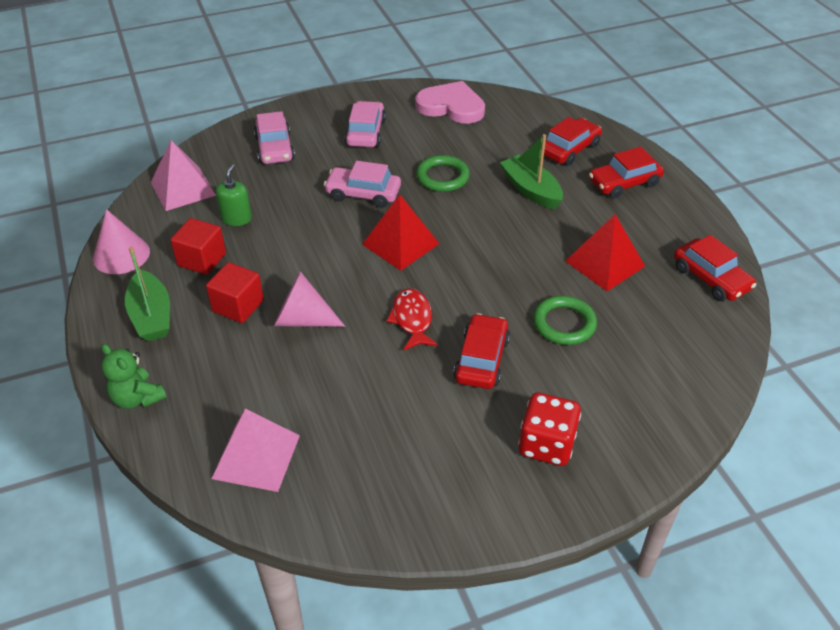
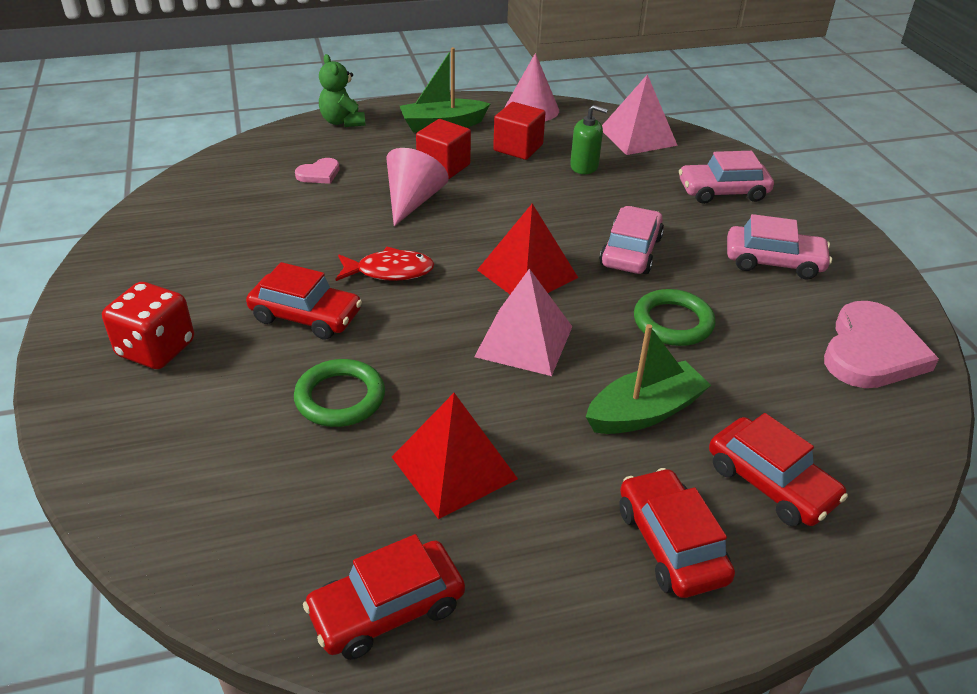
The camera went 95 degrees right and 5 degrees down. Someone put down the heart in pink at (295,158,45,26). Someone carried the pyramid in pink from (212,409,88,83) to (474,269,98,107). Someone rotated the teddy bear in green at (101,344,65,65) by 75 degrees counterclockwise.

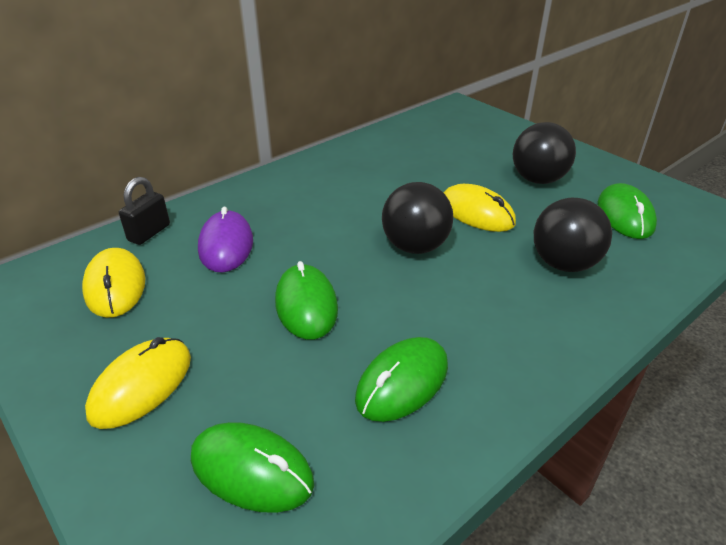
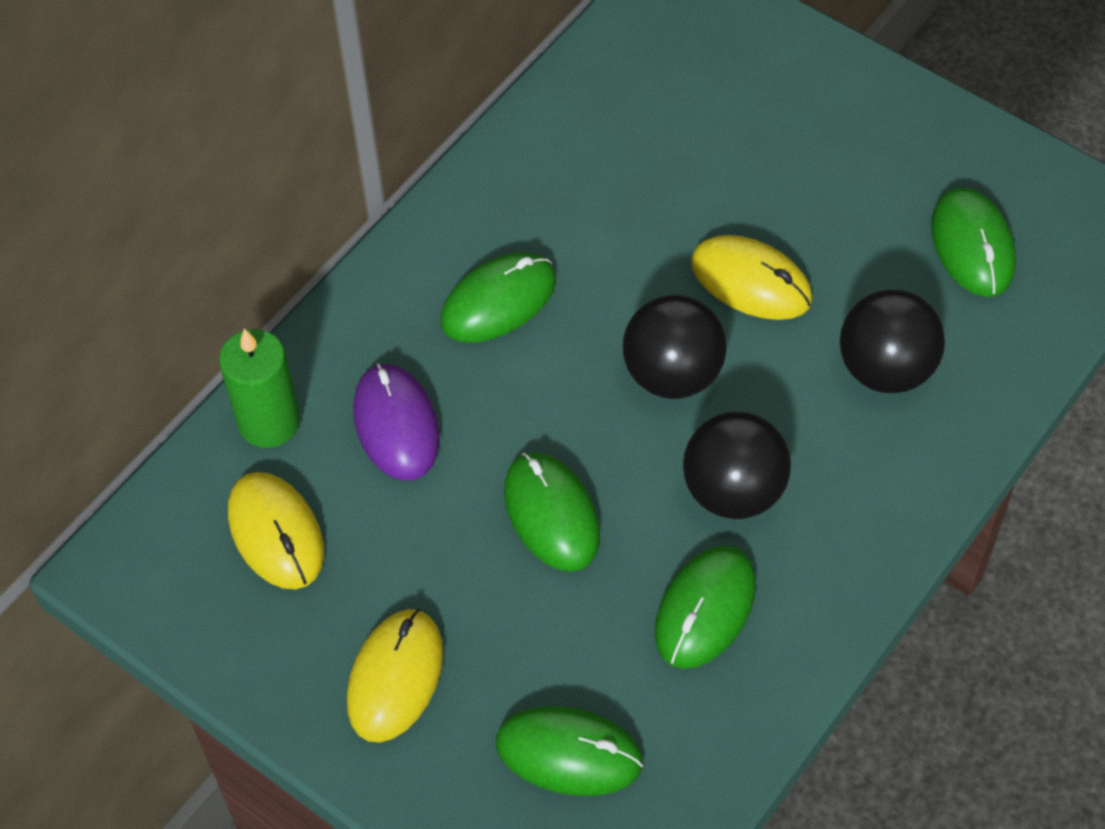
The camera went 10 degrees left and 20 degrees up. Someone put down the mouse in green at (441,252,115,90). Someone carried the ball in black from (513,122,63,62) to (683,412,108,107). Someone swapped the padlock in black at (119,177,51,68) for the candle in green at (219,329,81,119).

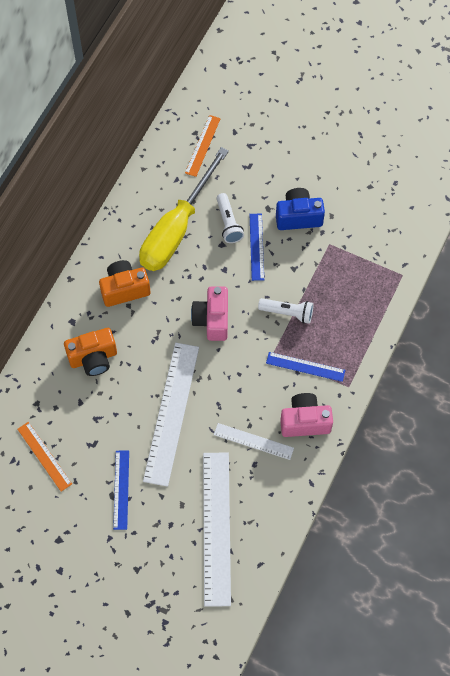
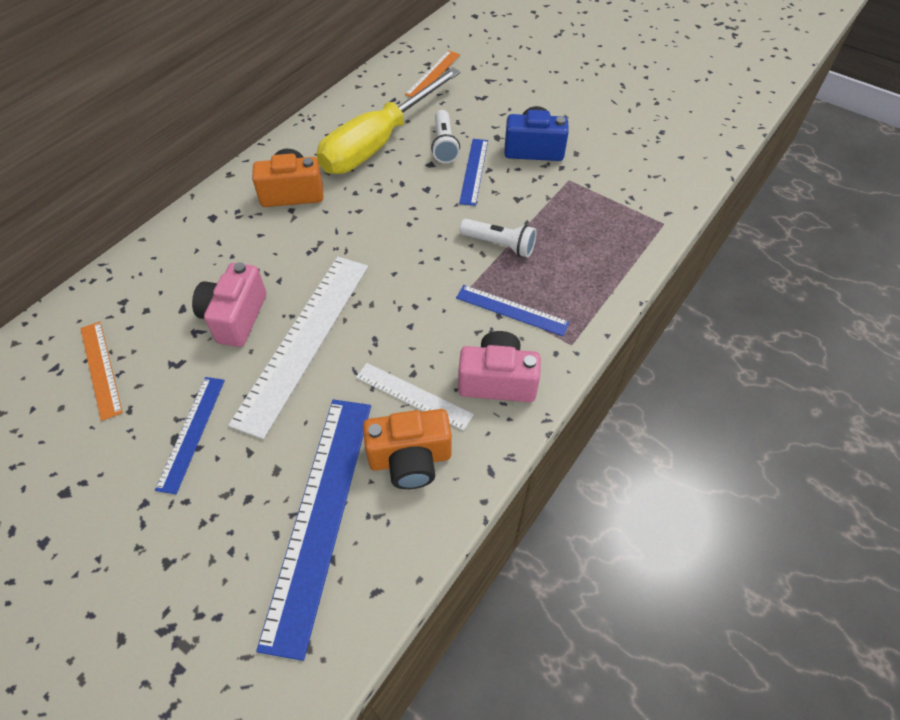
The camera went 10 degrees right and 10 degrees down. Someone carried the camera in orange from (64,328,53,48) to (363,409,89,80). Someone carried the camera in pink from (191,286,37,55) to (192,262,74,85). Someone repainted the ruler in white at (203,453,28,154), which became the ruler in blue at (256,400,115,261).

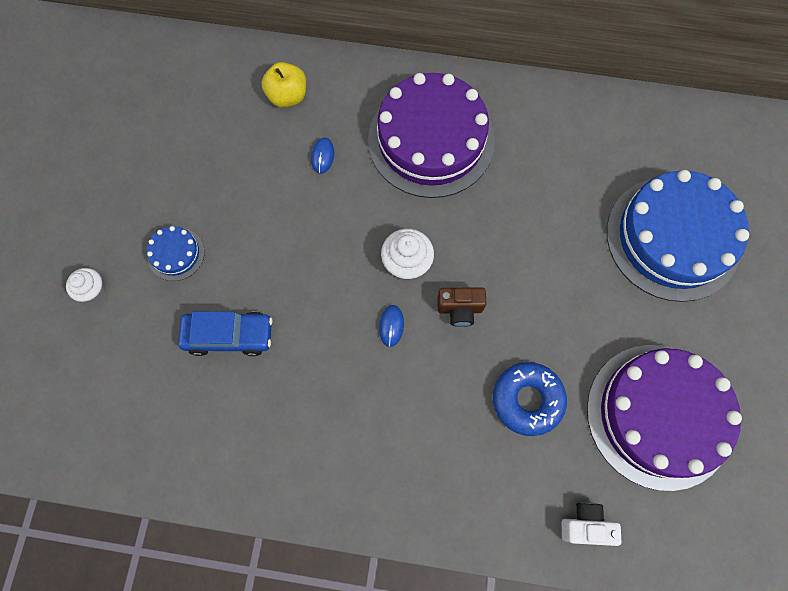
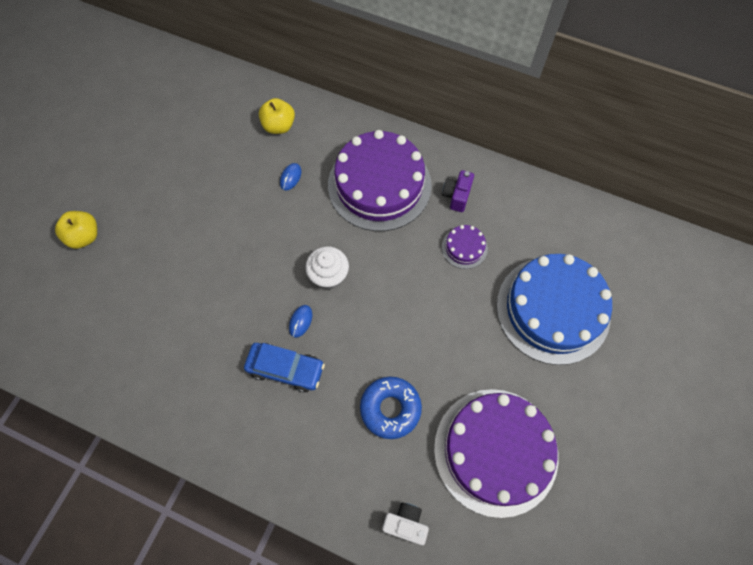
The camera went 15 degrees right and 5 degrees down. Someone took away the cake in blue at (147,226,58,55). Someone took away the camera in brown at (437,287,49,40). Someone put down the camera in purple at (442,170,32,42). Someone put down the cake in purple at (442,225,46,44). Someone carried the car in blue from (178,311,95,45) to (244,343,81,49). Someone swapped the cupcake in white at (66,268,39,34) for the apple in yellow at (55,211,42,38).

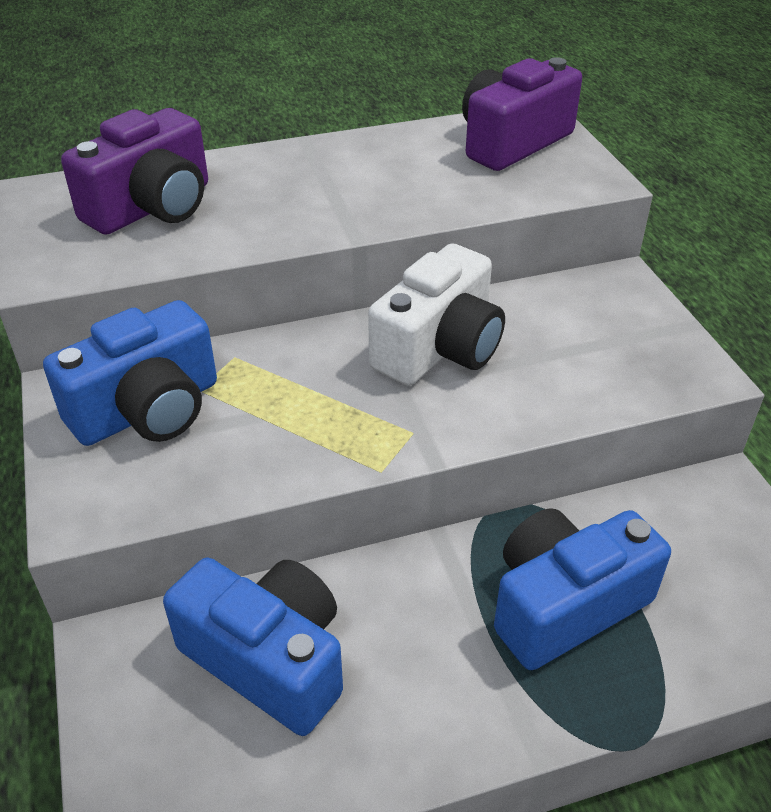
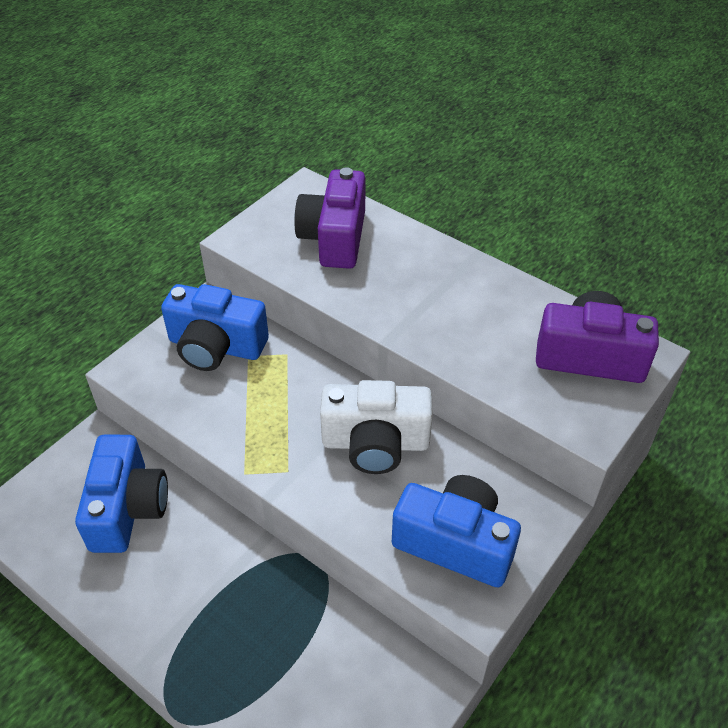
The camera went 55 degrees right and 5 degrees up. Someone carried the camera in blue from (494,508,177,162) to (392,475,129,112). Someone rotated the camera in purple at (61,108,147,127) by 90 degrees clockwise.

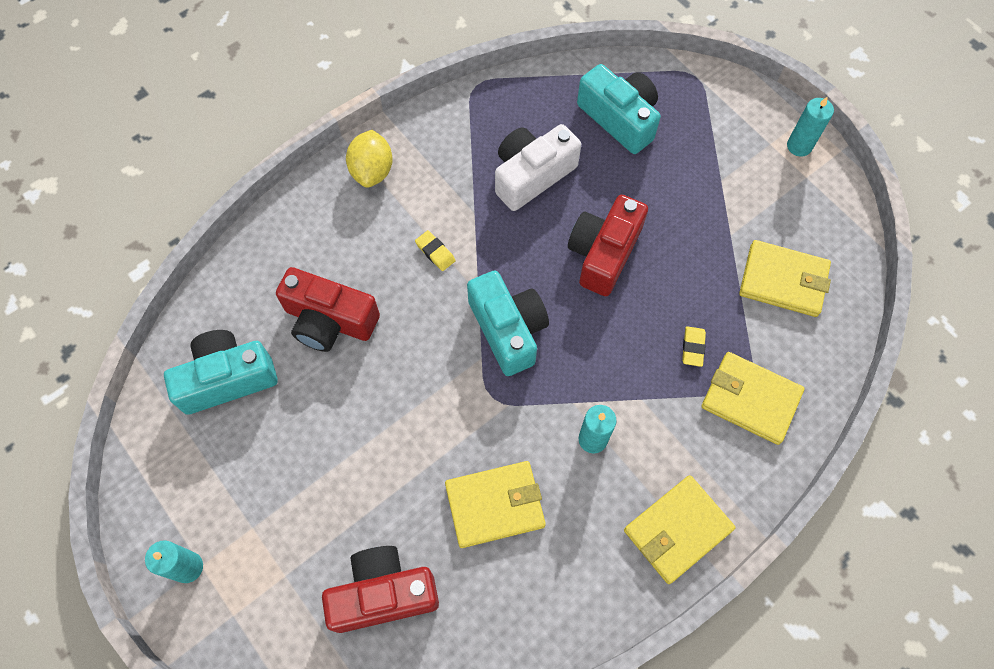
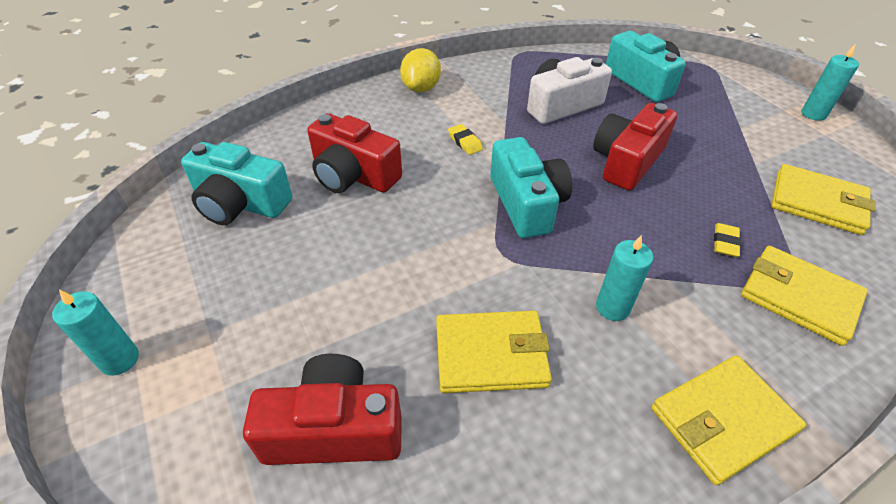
The camera went 10 degrees right and 20 degrees down. Someone rotated the camera in turquoise at (164,330,114,85) by 150 degrees counterclockwise.

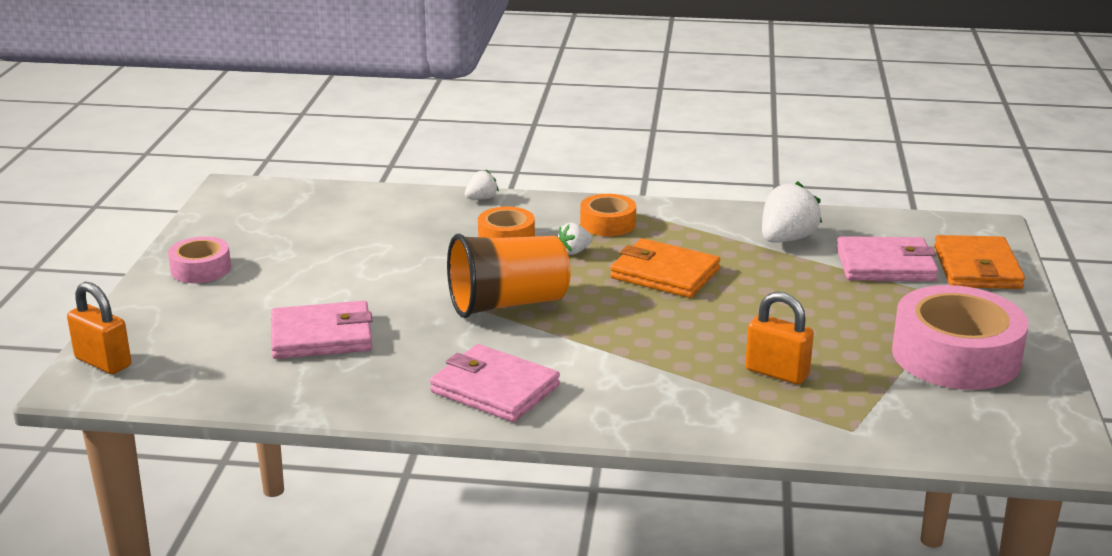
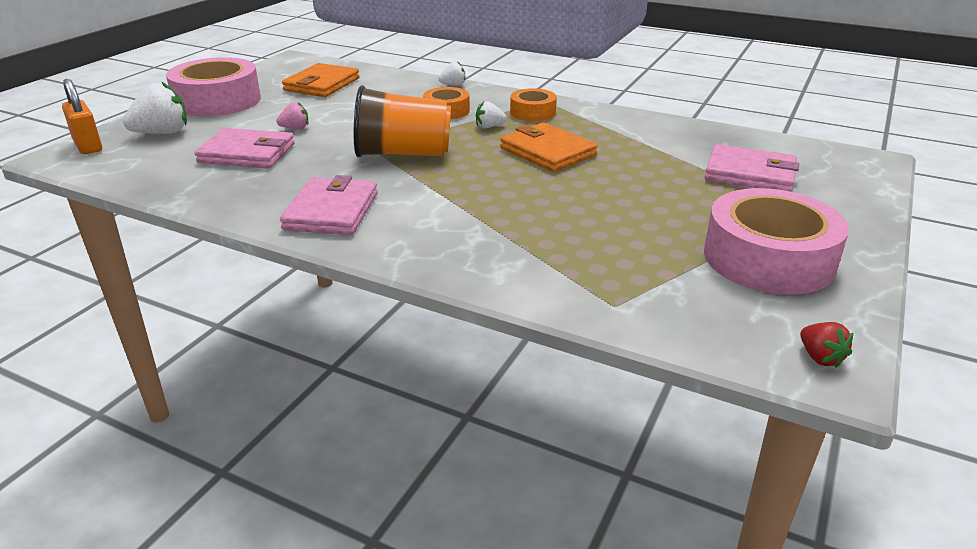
The camera went 20 degrees right and 5 degrees up. Someone took away the padlock in orange at (745,292,69,92). Someone put down the strawberry in pink at (276,102,32,27). Someone put down the strawberry in red at (800,322,53,46). Someone carried the strawberry in white from (762,181,60,62) to (123,82,64,52). Someone carried the wallet in orange from (934,235,91,54) to (282,63,78,34). Someone rotated the wallet in pink at (430,344,130,78) by 45 degrees clockwise. Someone scaled the tape in pink at (168,236,63,47) by 1.90.

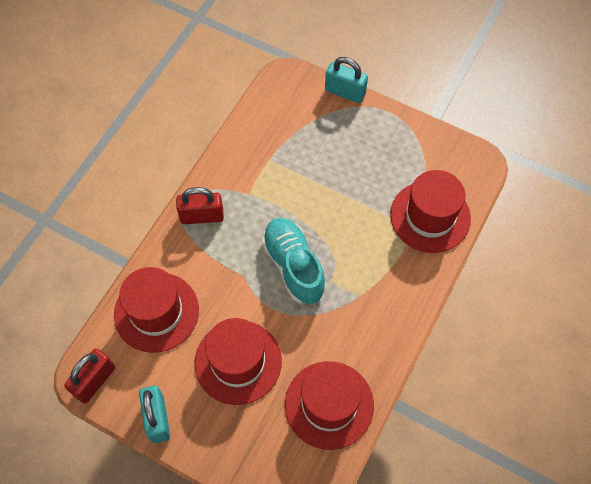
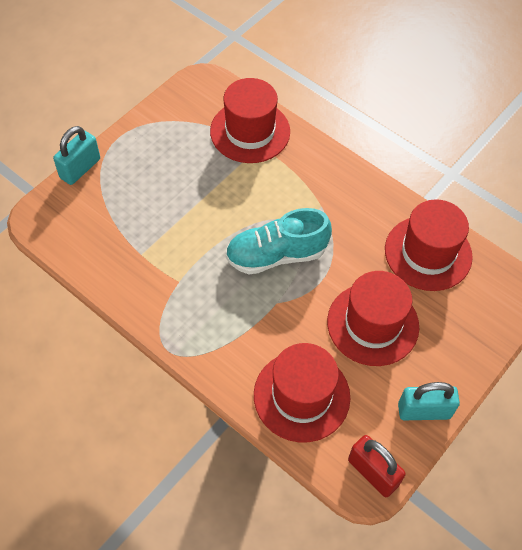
The camera went 80 degrees left and 5 degrees down. Someone took away the padlock in red at (176,187,48,37).

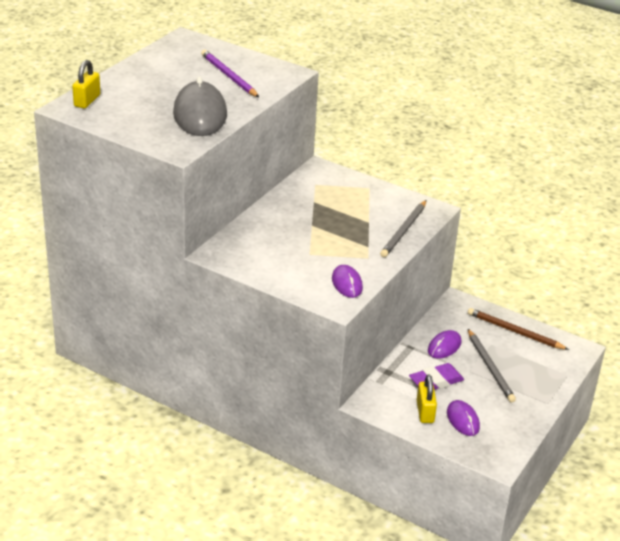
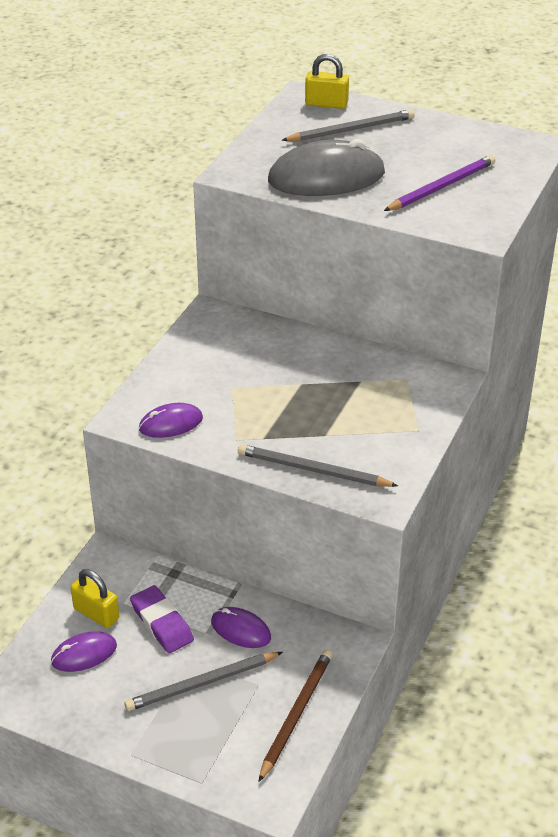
The camera went 85 degrees right and 5 degrees up. Someone put down the pencil in grey at (282,109,133,33). Someone rotated the padlock in yellow at (417,374,20,49) by 45 degrees clockwise.

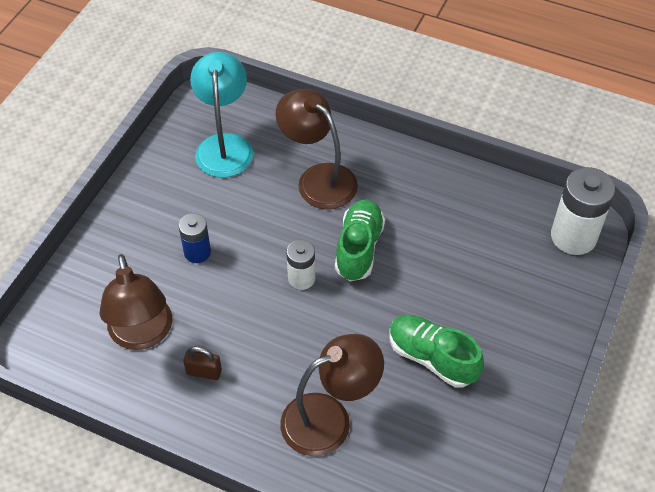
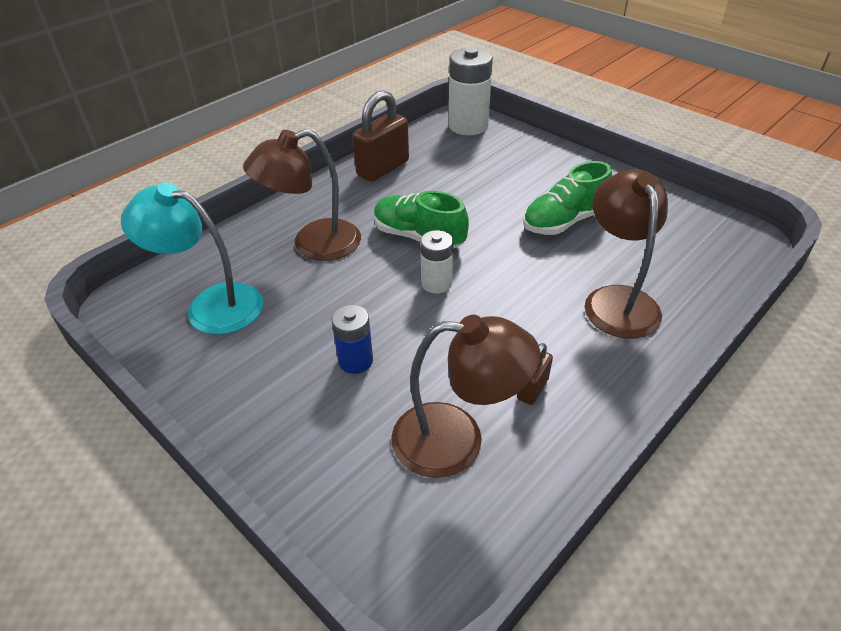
The camera went 70 degrees left and 10 degrees down. Someone put down the padlock in brown at (352,90,57,92).

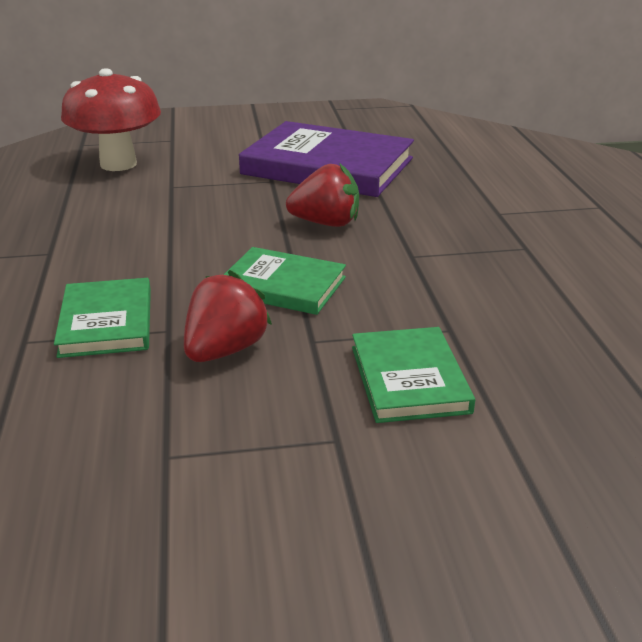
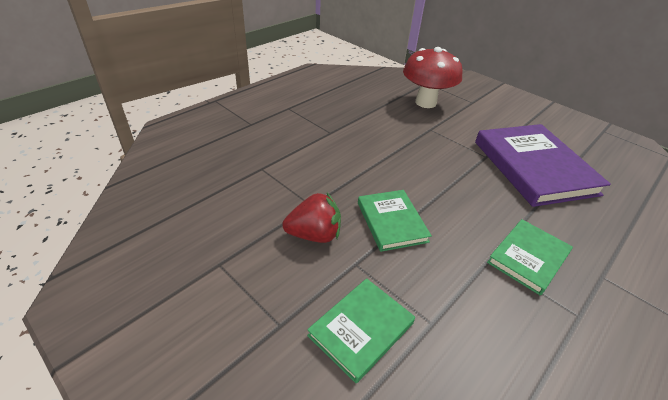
The camera went 50 degrees right and 10 degrees up. Someone took away the strawberry in red at (286,163,73,64). Someone carried the book in green from (54,278,97,80) to (487,219,86,76).

